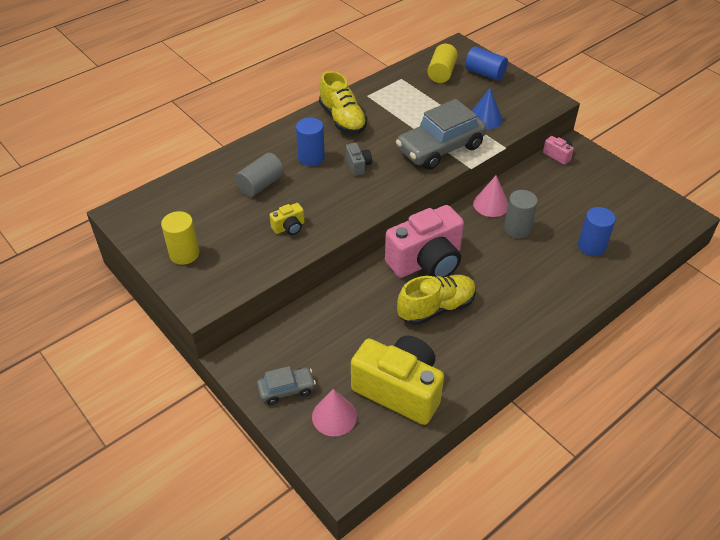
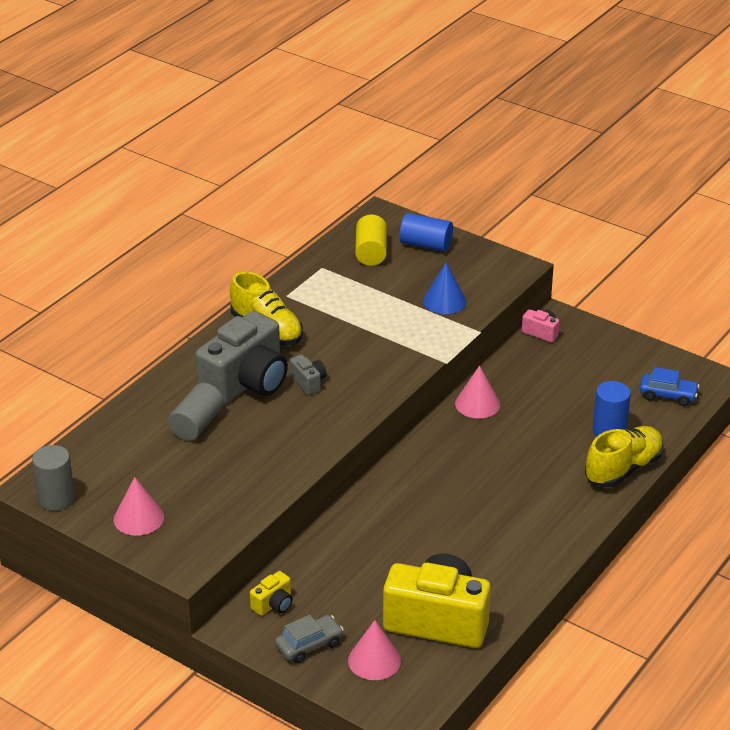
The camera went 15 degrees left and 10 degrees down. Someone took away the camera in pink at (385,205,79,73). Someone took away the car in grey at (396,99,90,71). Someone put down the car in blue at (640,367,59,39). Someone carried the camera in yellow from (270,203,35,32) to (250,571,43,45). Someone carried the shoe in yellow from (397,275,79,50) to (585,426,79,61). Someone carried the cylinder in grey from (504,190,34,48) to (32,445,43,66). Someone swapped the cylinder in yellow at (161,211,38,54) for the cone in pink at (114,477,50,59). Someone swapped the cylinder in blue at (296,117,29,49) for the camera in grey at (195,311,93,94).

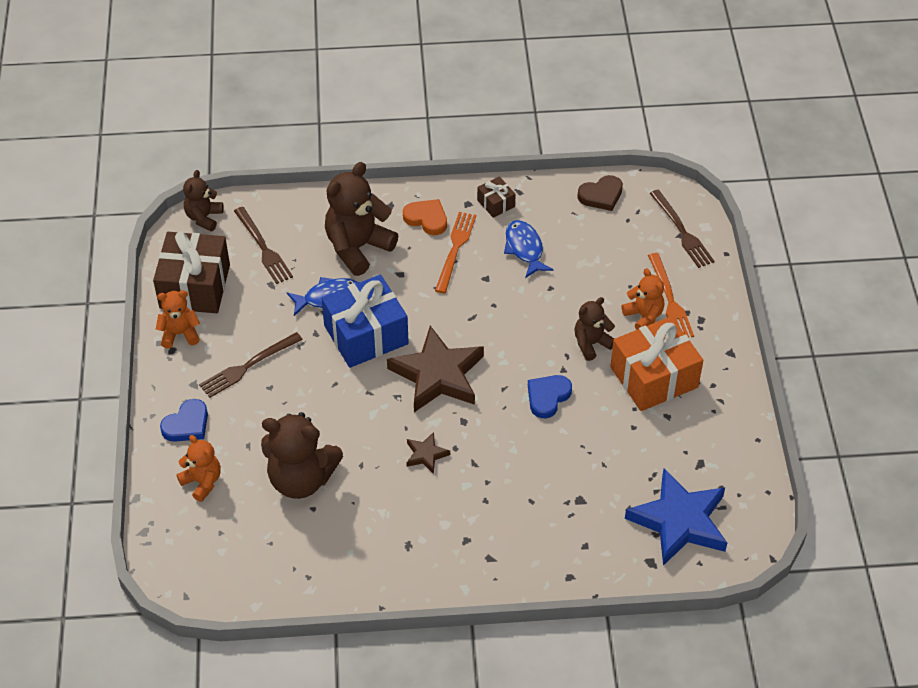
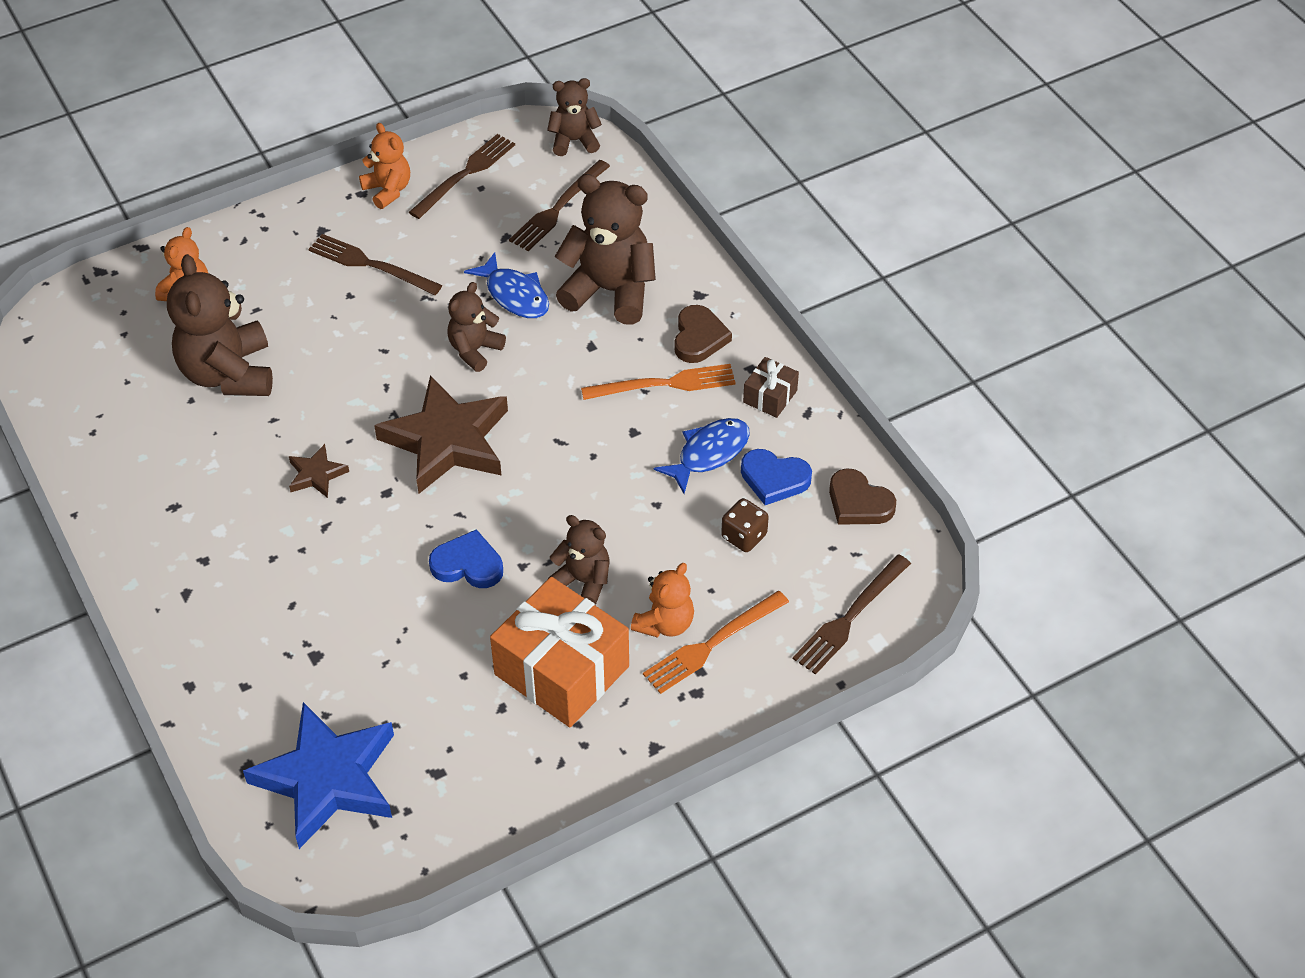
The camera went 65 degrees right and 0 degrees up. Someone put down the dice in brown at (721,498,48,54). Someone carried the heart in blue from (160,399,48,43) to (741,449,71,56). Someone swapped the gift in brown at (153,231,77,82) for the fork in brown at (409,134,106,85). Someone swapped the gift in blue at (321,274,88,94) for the teddy bear in brown at (447,282,59,90). Someone repainted the heart in orange at (403,199,44,36), which became the heart in brown at (674,305,58,58).

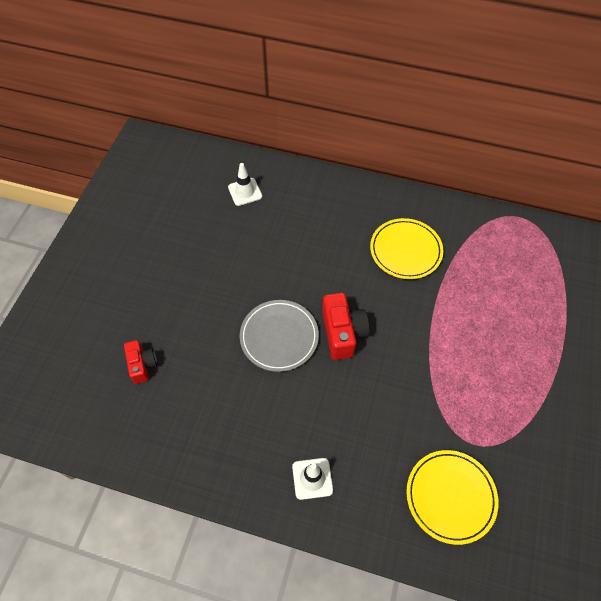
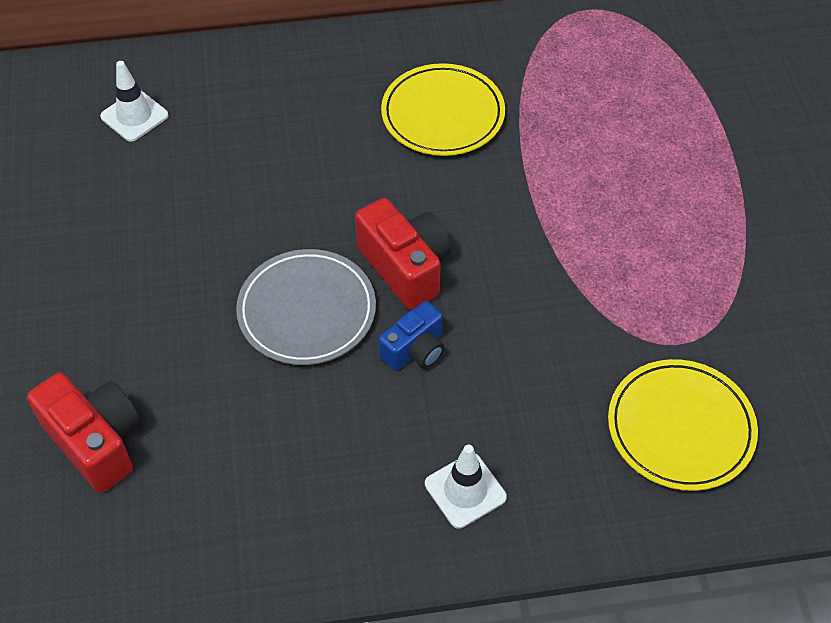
The camera went 25 degrees left and 5 degrees down. Someone put down the camera in blue at (379,301,65,70). Someone scaled the camera in red at (124,340,33,44) by 1.57.

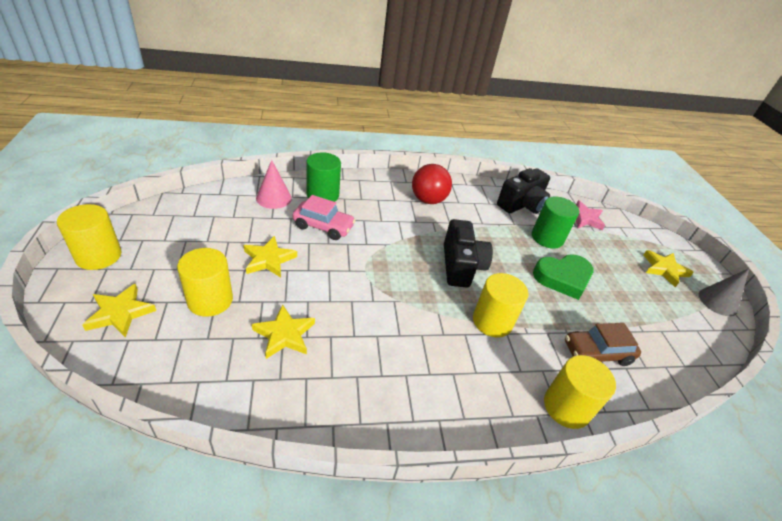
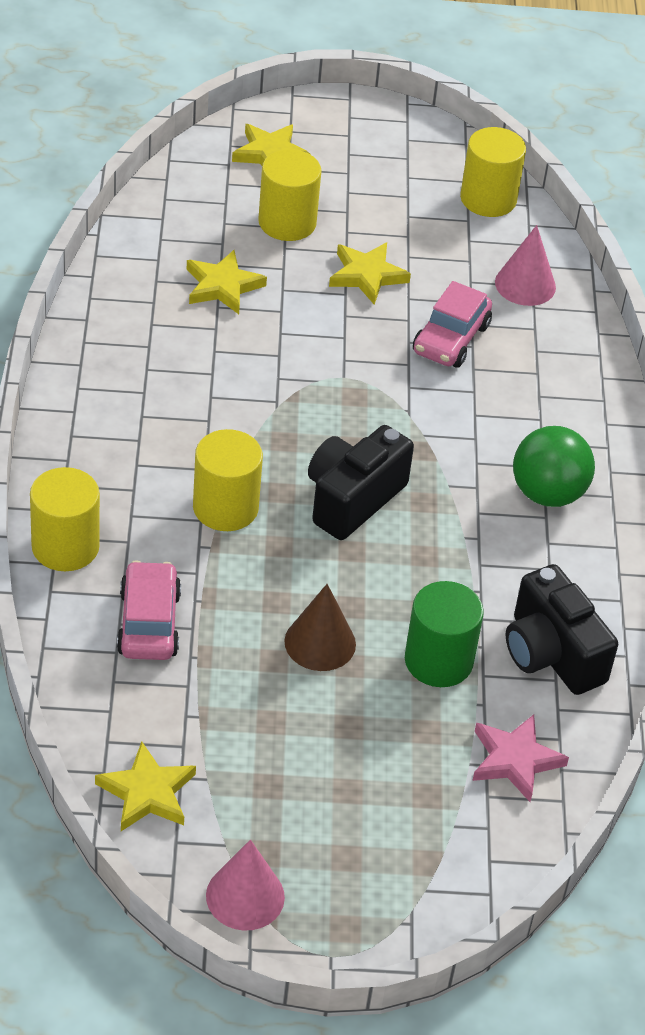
The camera went 100 degrees right and 5 degrees up. Someone took away the cylinder in green at (306,152,35,50). Someone carried the cylinder in yellow from (57,204,65,66) to (460,127,66,90). Someone carried the star in yellow from (643,250,51,37) to (95,741,101,90). Someone swapped the heart in green at (533,254,60,46) for the cone in brown at (284,584,72,87). Someone repainted the ball in red at (412,164,40,40), which became the ball in green at (513,426,82,81). Someone repainted the car in brown at (565,323,76,43), which became the car in pink at (117,560,64,100). Someone repainted the cone in grey at (699,269,50,47), which became the cone in pink at (206,840,79,91). Someone rotated the camera in black at (444,219,49,69) by 120 degrees clockwise.

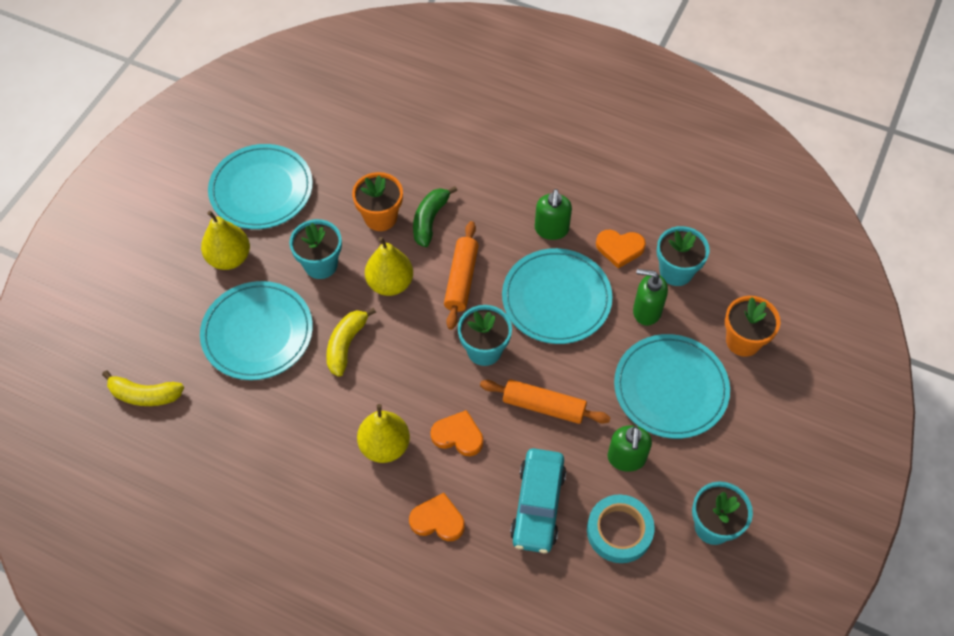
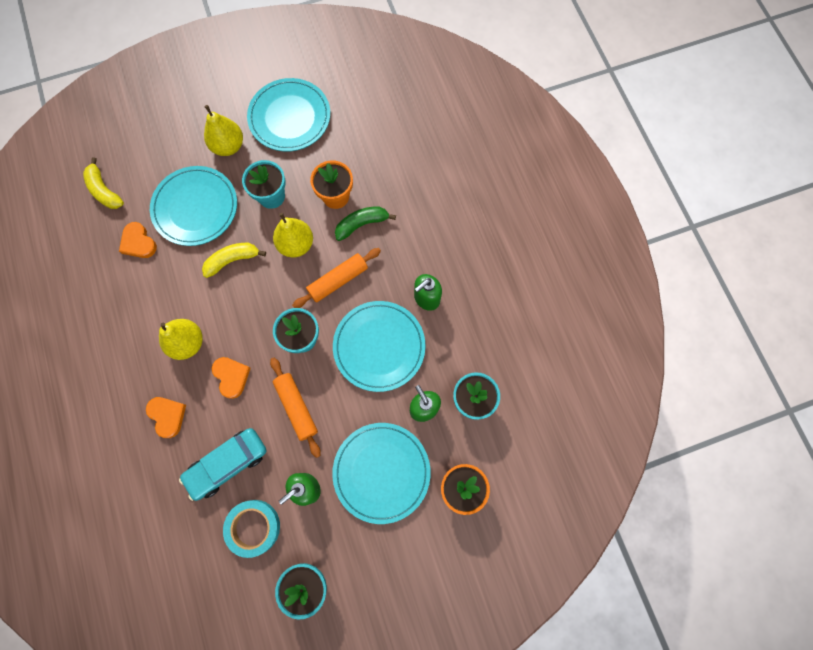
The camera went 45 degrees right and 15 degrees up. Someone carried the heart in orange from (596,230,50,39) to (119,222,38,36).

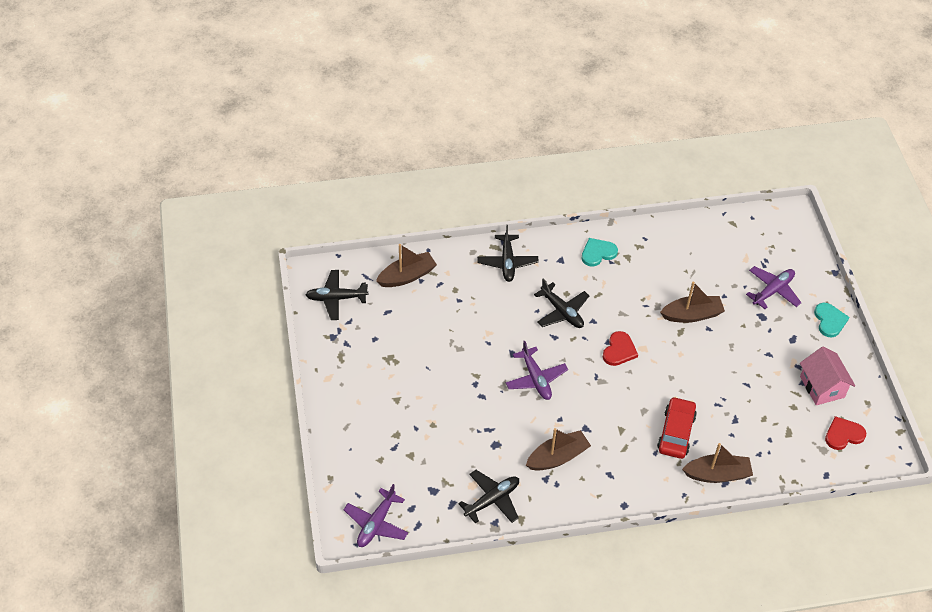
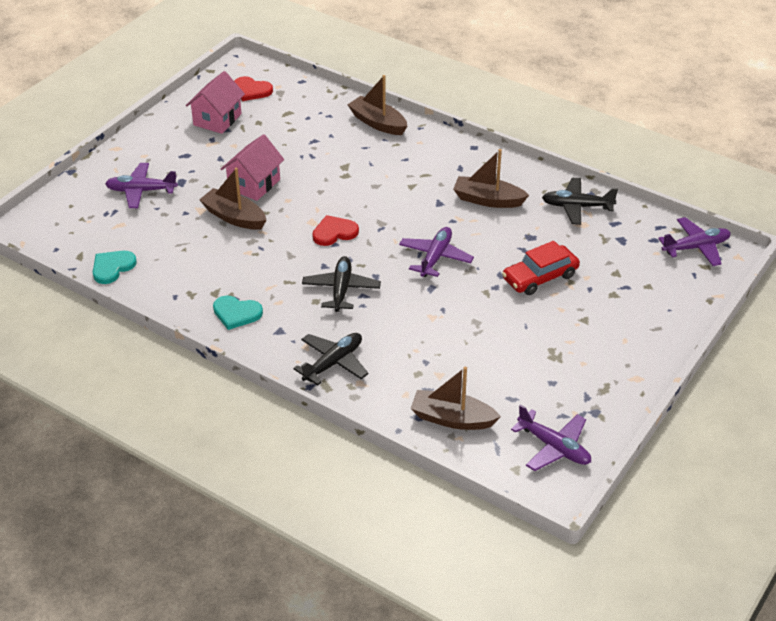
The camera went 135 degrees left and 10 degrees down. Someone put down the house in pink at (221,134,63,67). Someone carried the car in red from (657,397,40,62) to (502,241,78,54). Someone carried the heart in turquoise from (814,303,36,34) to (93,251,44,33). Someone repainted the plane in black at (305,270,63,50), which became the plane in purple at (511,404,80,67).

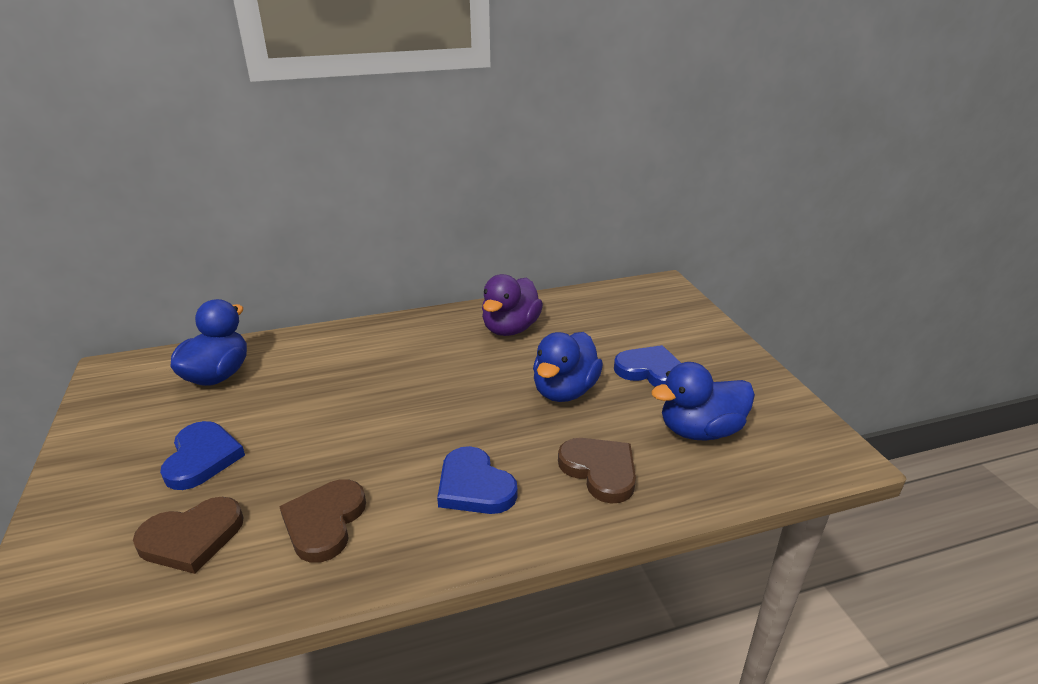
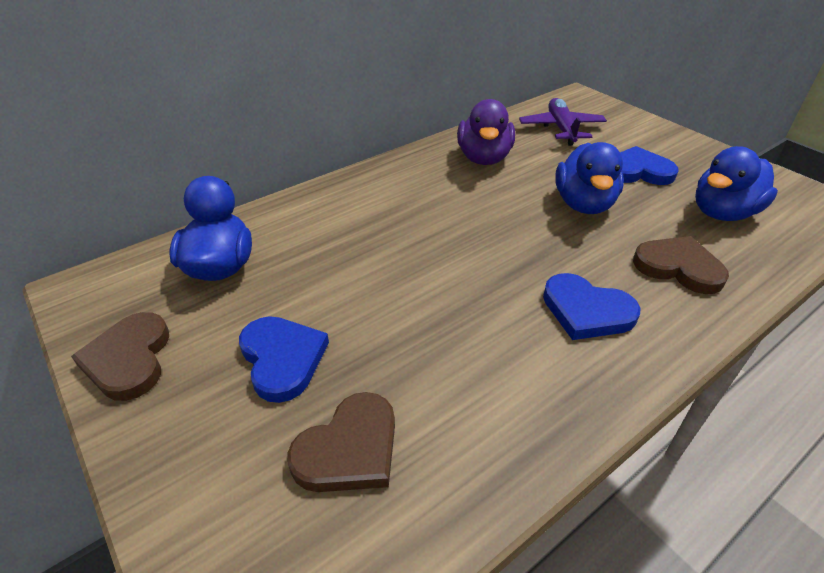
The camera went 20 degrees left and 10 degrees up. Someone put down the plane in purple at (519,98,88,48). Someone carried the heart in brown from (279,479,87,84) to (71,312,98,89).

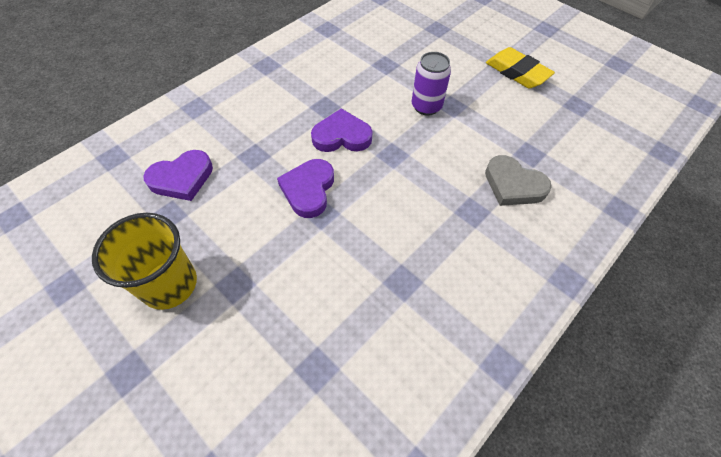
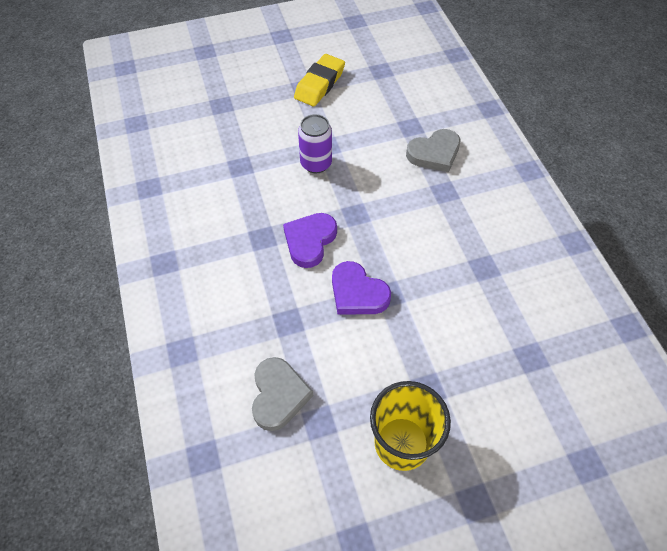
The camera went 60 degrees left and 0 degrees up. Someone repainted the heart in purple at (143,150,70,51), which became the heart in grey at (252,357,61,74). Someone rotated the eraser in yellow at (486,47,69,42) by 45 degrees counterclockwise.

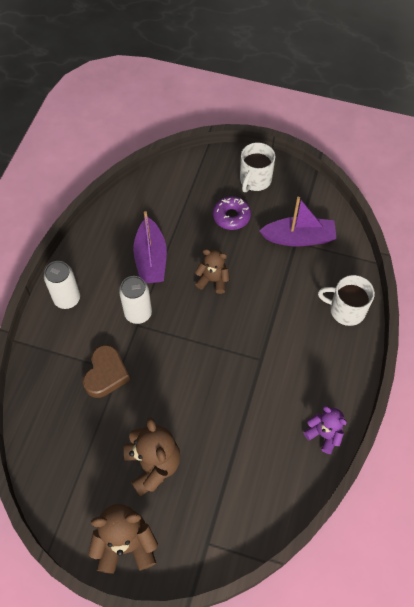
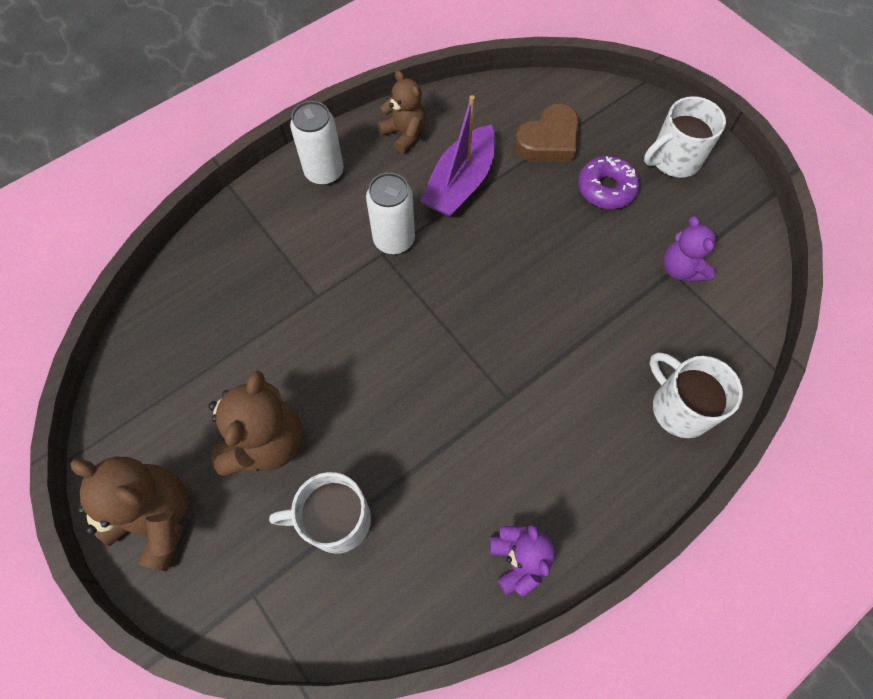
The camera went 35 degrees right and 5 degrees up. Someone put down the mug in white at (269,472,102,82). Someone carried the heart in brown from (83,345,47,53) to (514,104,65,58). Someone carried the teddy bear in brown from (195,249,34,45) to (378,70,48,84). Someone swapped the boat in purple at (259,197,78,50) for the teddy bear in purple at (663,216,55,66).

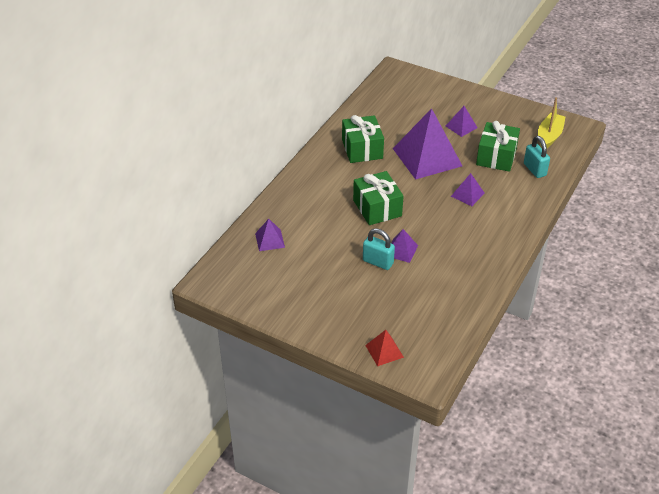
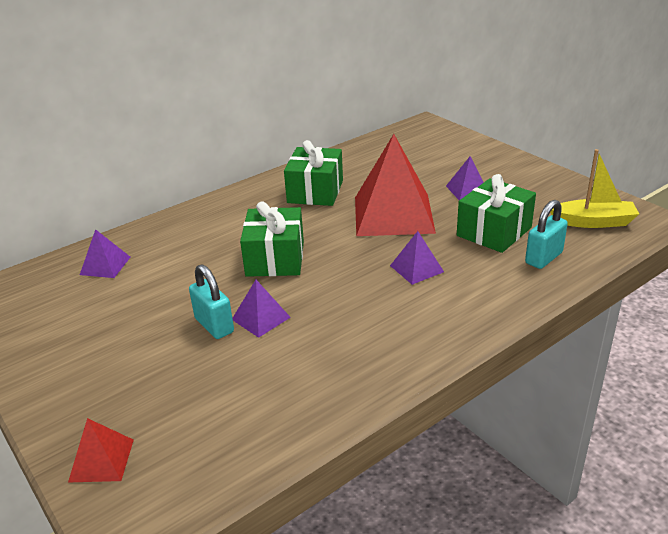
The camera went 25 degrees right and 10 degrees down. Someone repainted the pyramid in purple at (392,109,70,71), which became the pyramid in red at (355,134,81,102). Someone rotated the padlock in turquoise at (524,136,26,42) by 45 degrees clockwise. Someone rotated the boat in yellow at (538,97,27,51) by 45 degrees clockwise.

